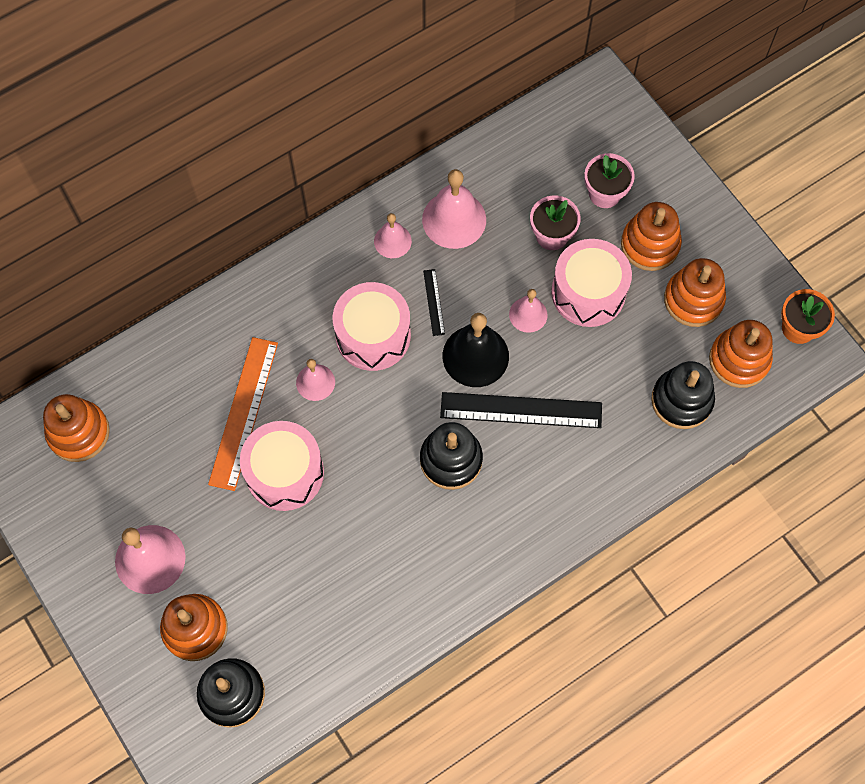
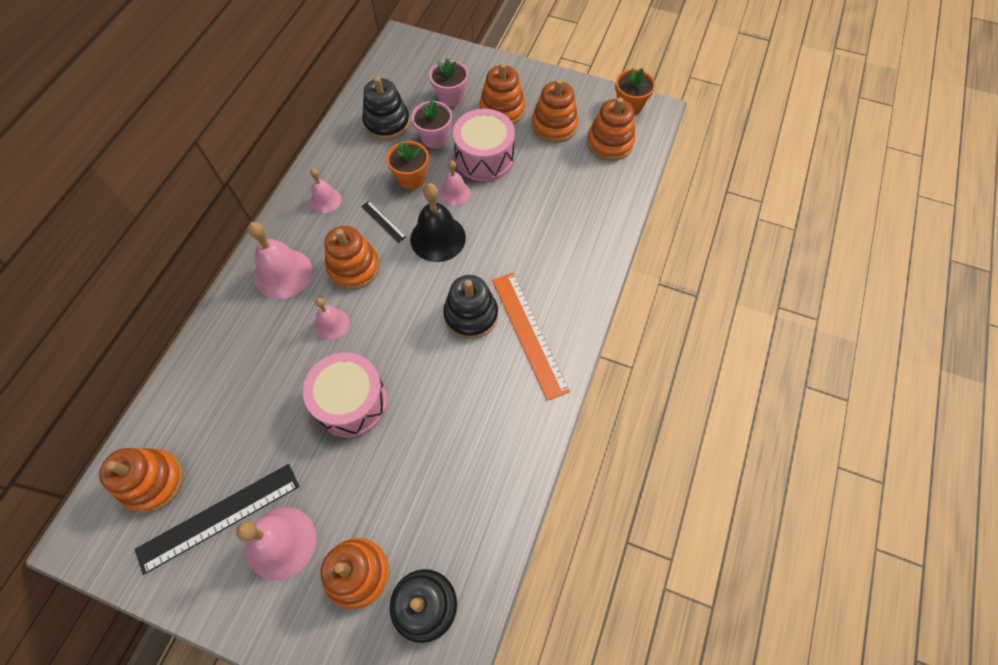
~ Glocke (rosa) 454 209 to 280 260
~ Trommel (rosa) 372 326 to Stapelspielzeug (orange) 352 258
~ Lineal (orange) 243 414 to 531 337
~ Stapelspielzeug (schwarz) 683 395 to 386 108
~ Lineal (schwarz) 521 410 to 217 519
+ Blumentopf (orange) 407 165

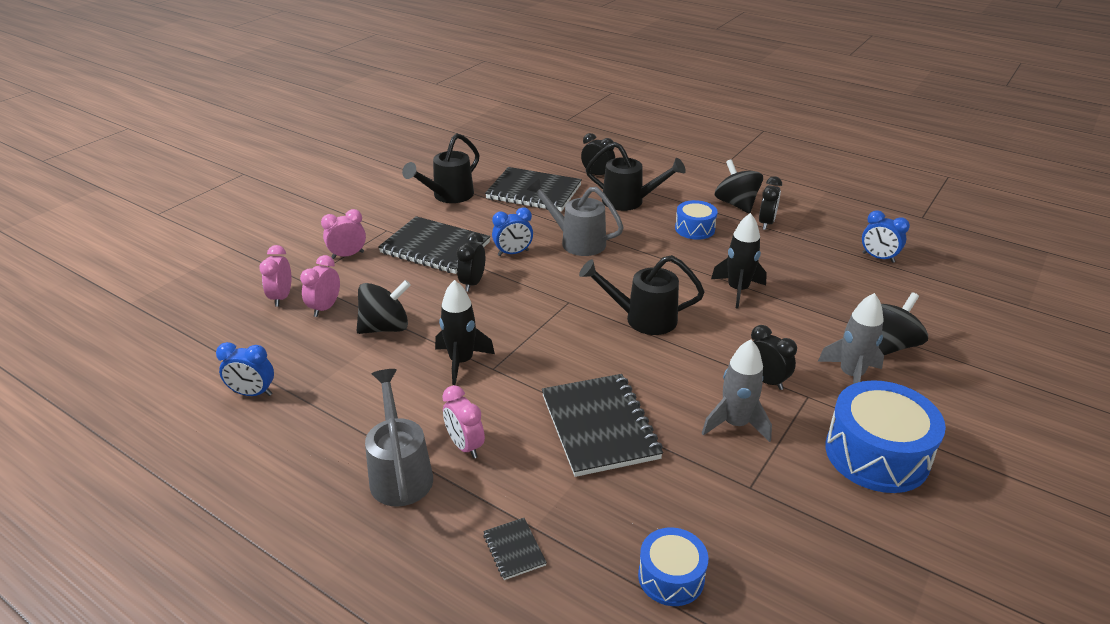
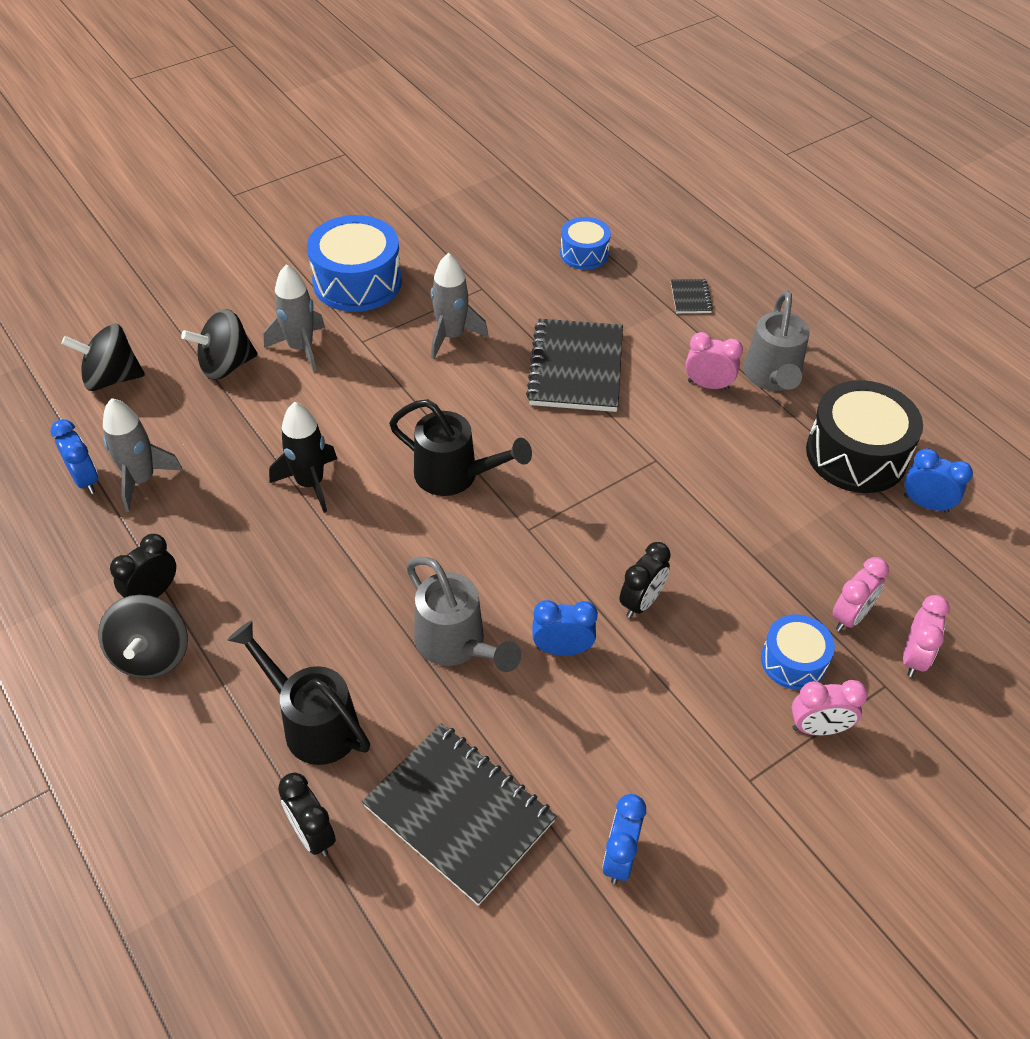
~ Gießkanne (schwarz) 440 168 to Wecker (blau) 624 839
~ Trommel (blau) 696 220 to 798 652
- Notizbuch (schwarz) 434 245
~ Kreisel (schwarz) 384 307 to 103 357
- Rakete (schwarz) 465 332
- Wecker (schwarz) 774 357
~ Wecker (rosa) 463 422 = 714 361 60 degrees counterclockwise
+ Trommel (schwarz) 864 436
+ Rakete (grau) 143 455

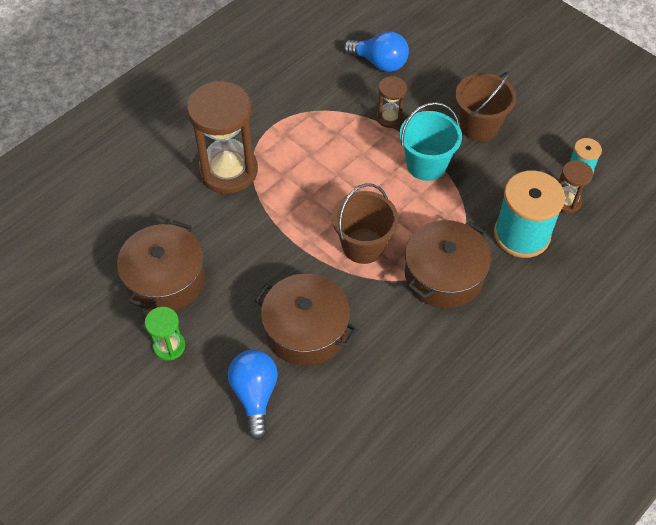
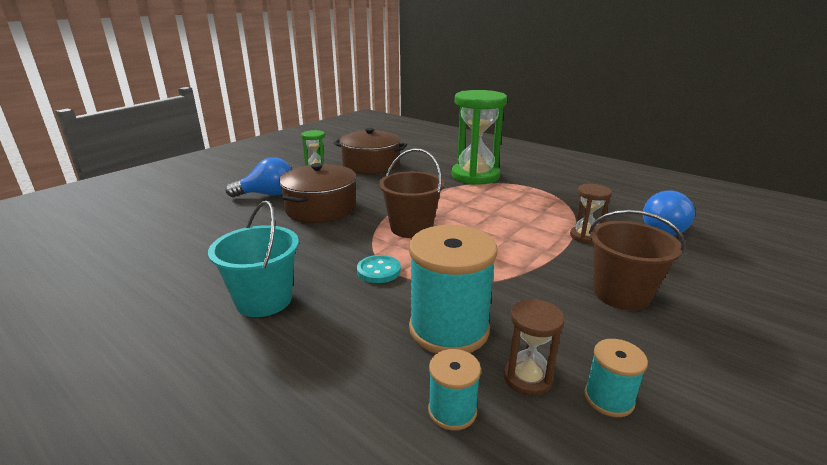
~ Sanduhr (braun) 222 137 to Sanduhr (grün) 479 137
~ Eimer (türkis) 431 141 to 253 259
~ Kochtopf (braun) 448 264 to Knopf (türkis) 379 269
+ Garnrolle (türkis) 454 390

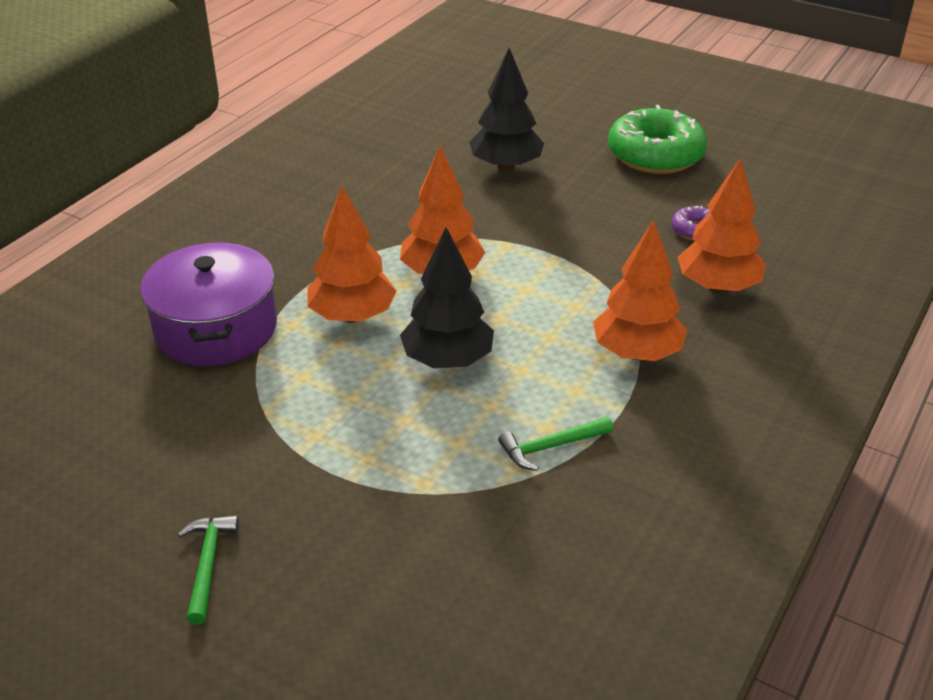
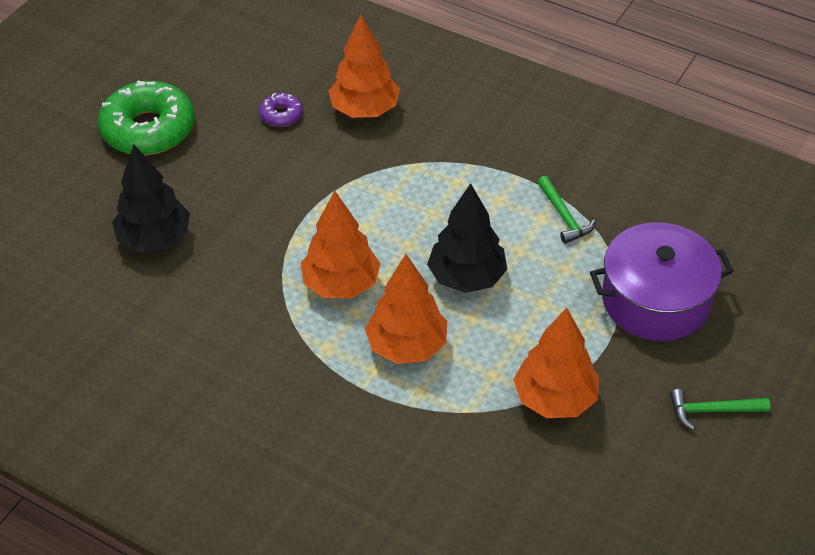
~ Baum (orange) 640 290 to 556 363
~ Kochtopf (lila) 208 304 to 661 281

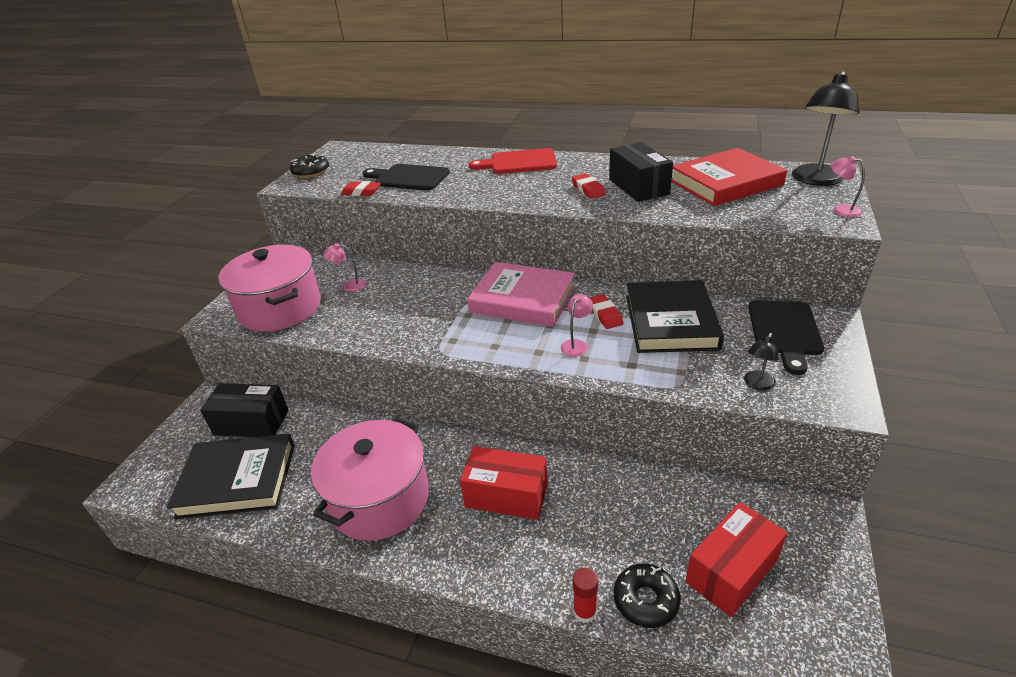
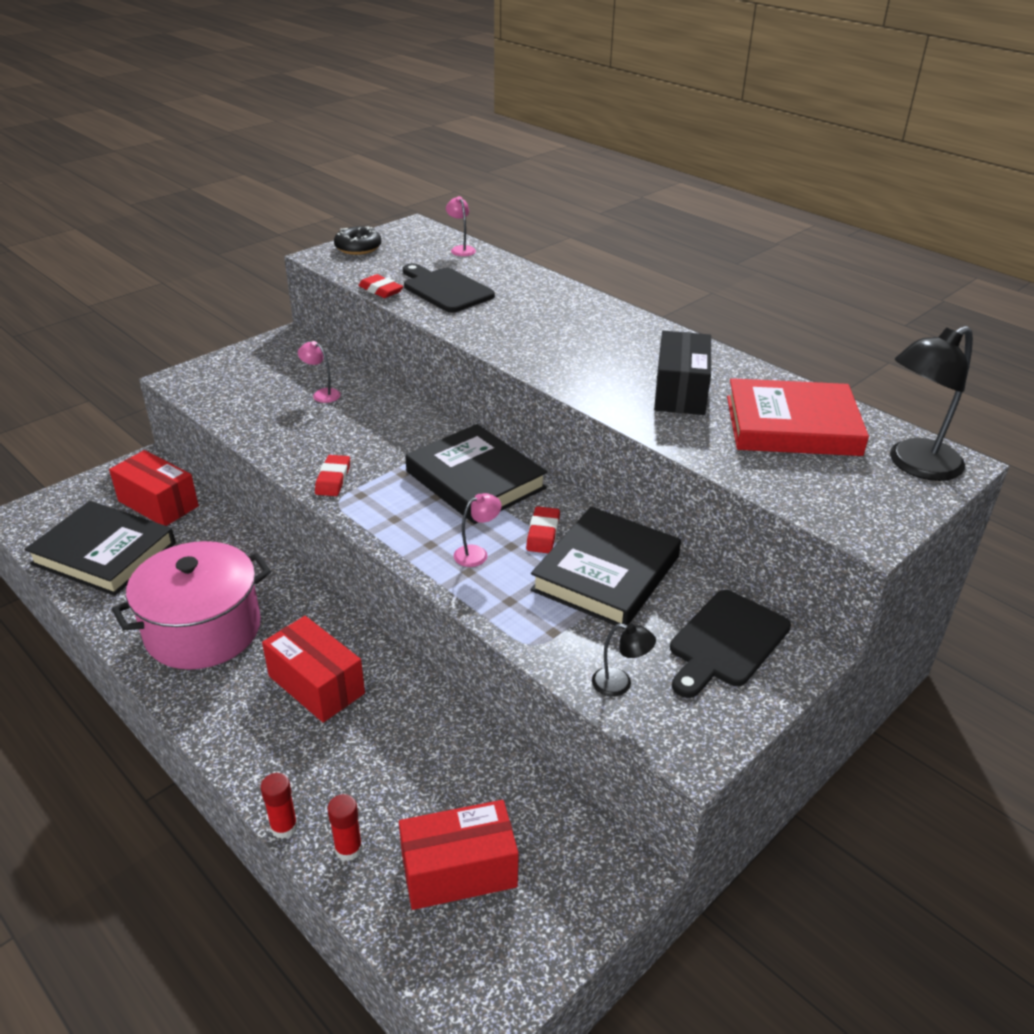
- Schneidebrett (rot) 513 161
~ Lampe (rosa) 848 186 to 461 226
~ Radiergummi (rot) 588 186 to 332 475
- Kochtopf (rosa) 269 288
~ Buch (rosa) 521 294 to Buch (schwarz) 476 474
~ Lampe (schwarz) 761 362 = 624 660 135 degrees counterclockwise
~ Schachtel (schwarz) 244 410 to Schachtel (rot) 154 488
~ Donut (schwarz) 647 595 to Klebestift (rot) 344 827

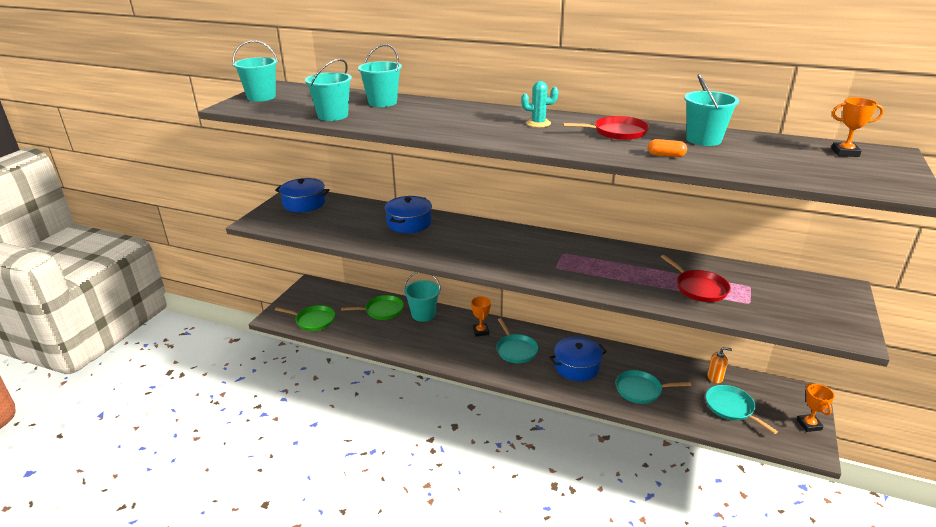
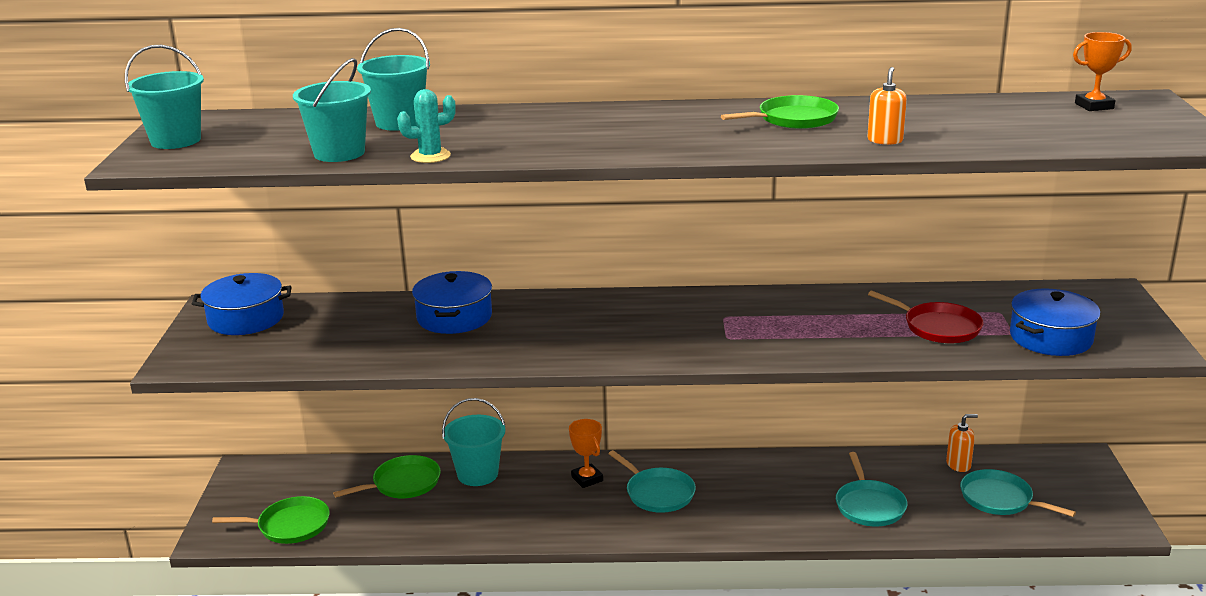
- Eimer (türkis) 711 110
~ Kaktus (türkis) 539 104 to 426 126
~ Pfanne (rot) 606 128 to Pfanne (grün) 780 112
~ Kapsel (orange) 667 148 to Seifenspender (orange) 887 106
~ Kochtopf (blau) 578 359 to 1055 322
~ Pfanne (türkis) 653 387 = 871 489 75 degrees counterclockwise
- Pokal (orange) 816 407

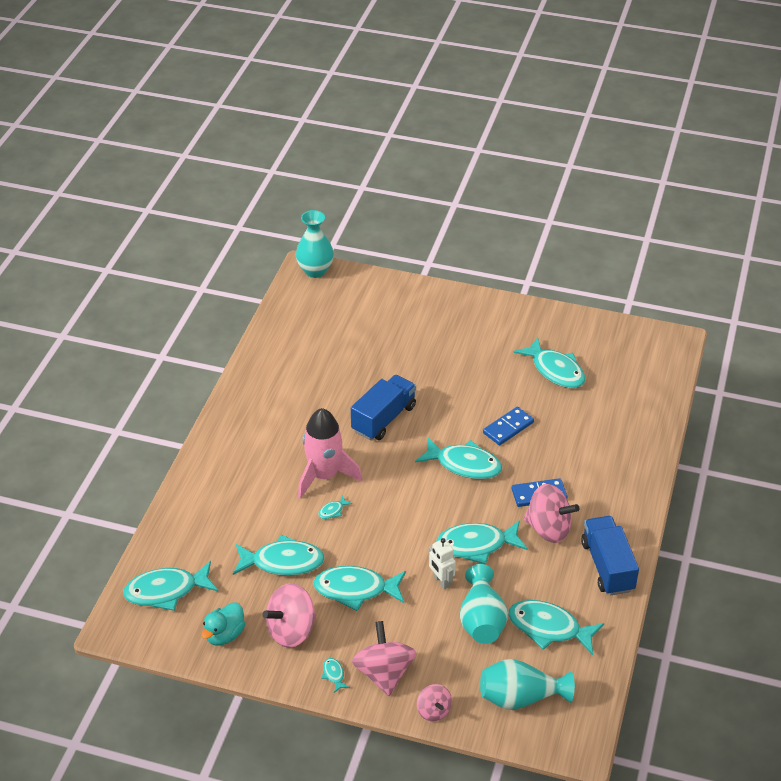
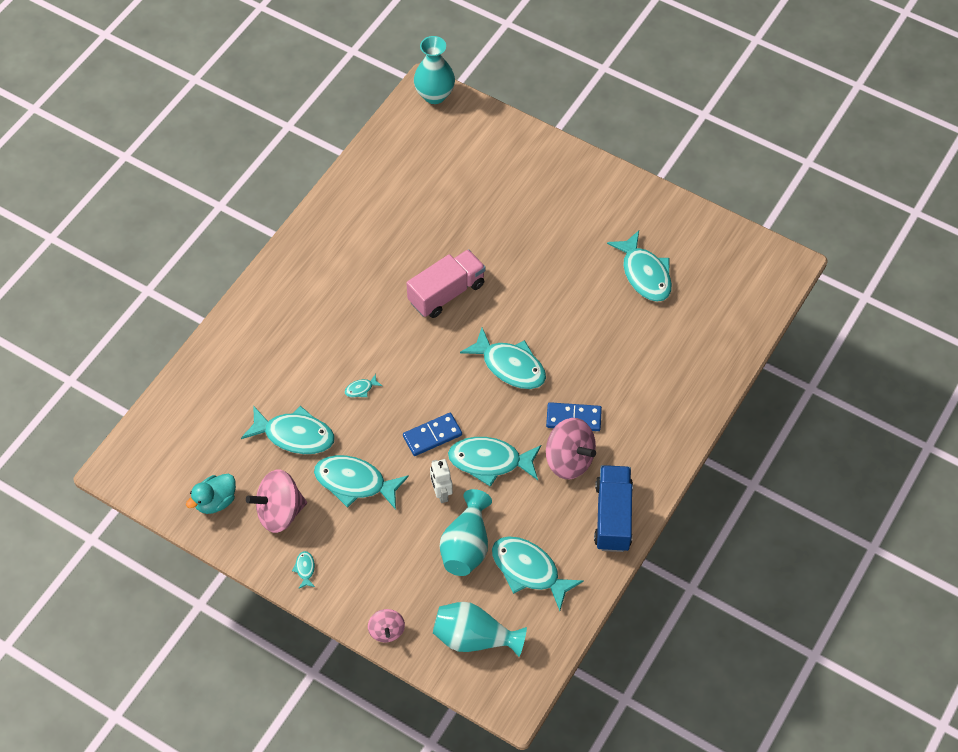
~ Lastwagen (blau) 383 407 to Lastwagen (rosa) 446 283
~ Dominostein (blau) 508 426 to 432 434
- Rakete (rosa) 330 453
- Fisch (türkis) 170 586
- Kreisel (rosa) 384 658

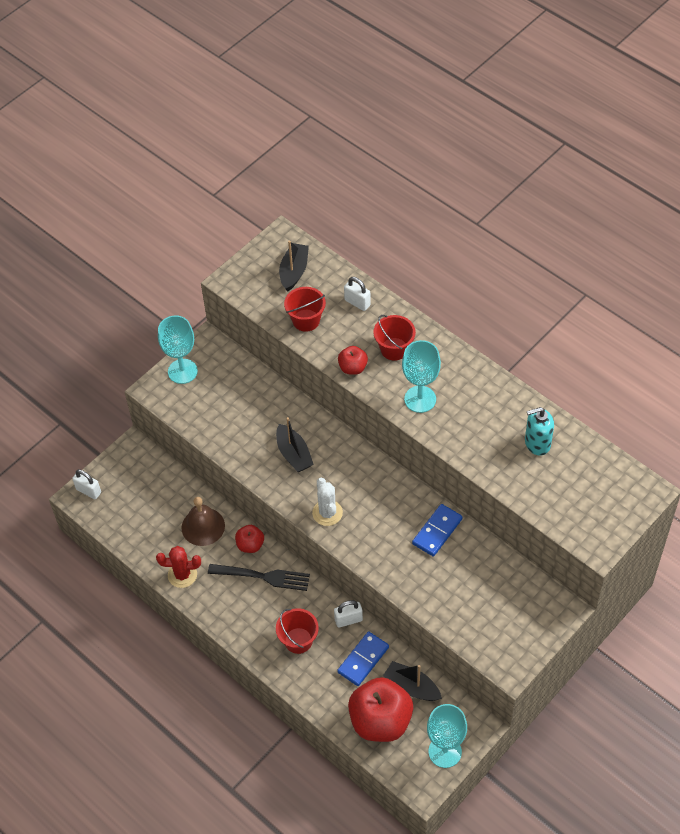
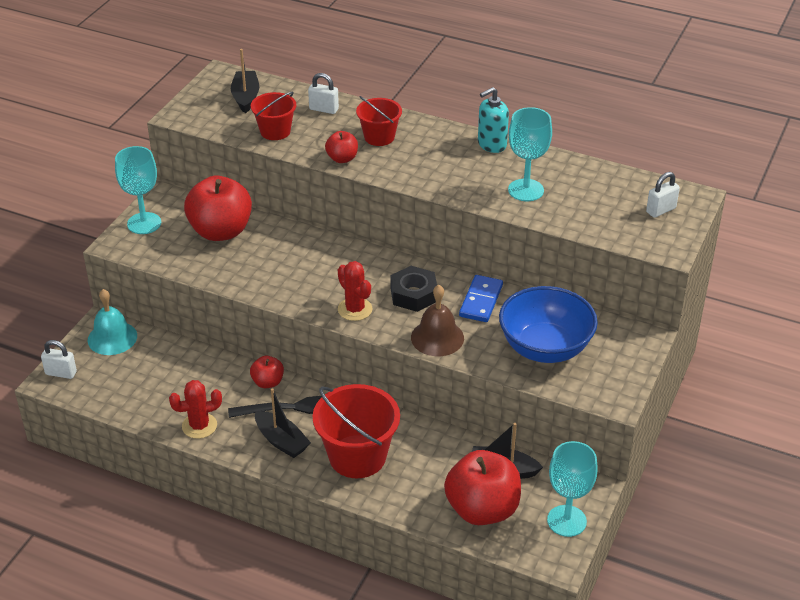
~ Kelch (türkis) 421 376 to 530 154
~ Seifenspender (türkis) 539 431 to 493 120
~ Boot (schwarz) 295 444 to 283 423
~ Kaktus (weiß) 327 502 to Kaktus (rot) 355 291
~ Glocke (braun) 203 521 to 437 320
~ Vorhängeschloss (weiß) 348 614 to 663 195
~ Eimer (rot) 297 631 = 356 431 x1.70
- Dominostein (blau) 363 658
+ Apfel (rot) 218 208
+ Sechskantmutter (schwarz) 413 289
+ Schüssel (blau) 548 324
+ Glocke (türkis) 112 322

